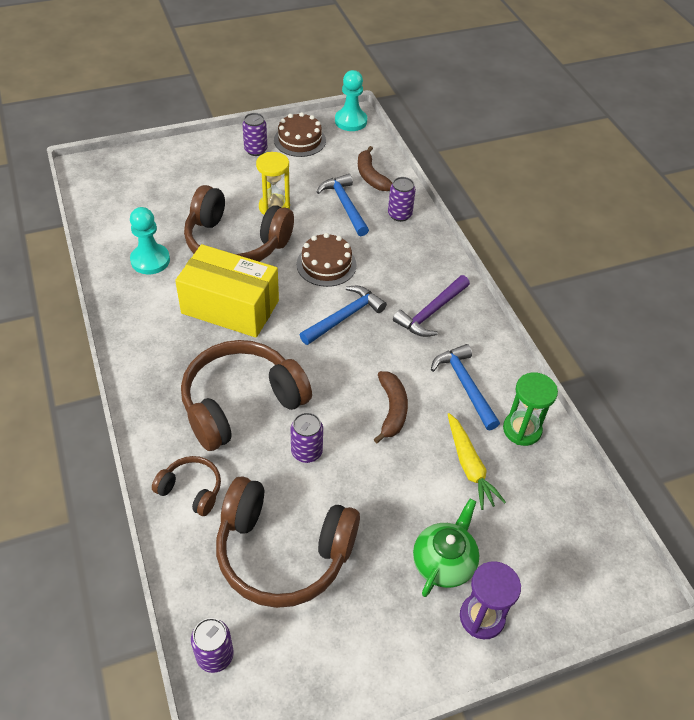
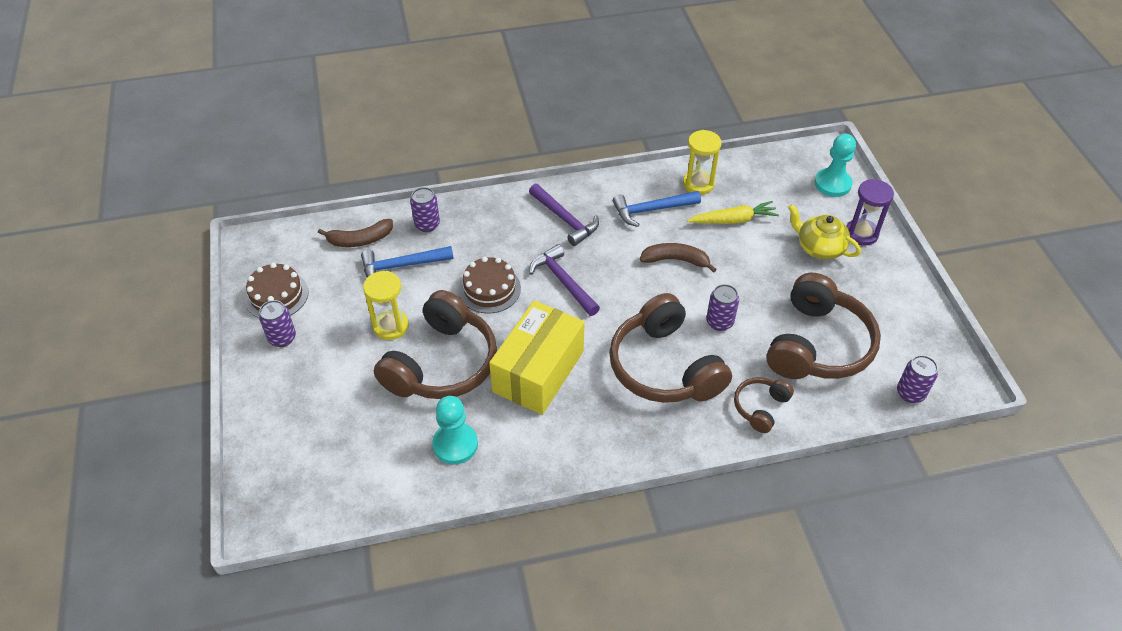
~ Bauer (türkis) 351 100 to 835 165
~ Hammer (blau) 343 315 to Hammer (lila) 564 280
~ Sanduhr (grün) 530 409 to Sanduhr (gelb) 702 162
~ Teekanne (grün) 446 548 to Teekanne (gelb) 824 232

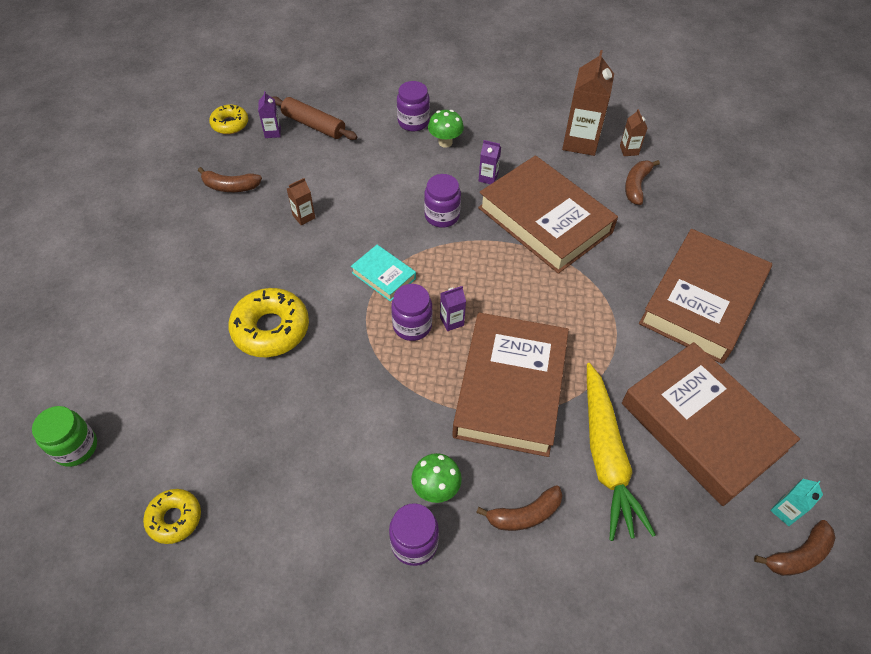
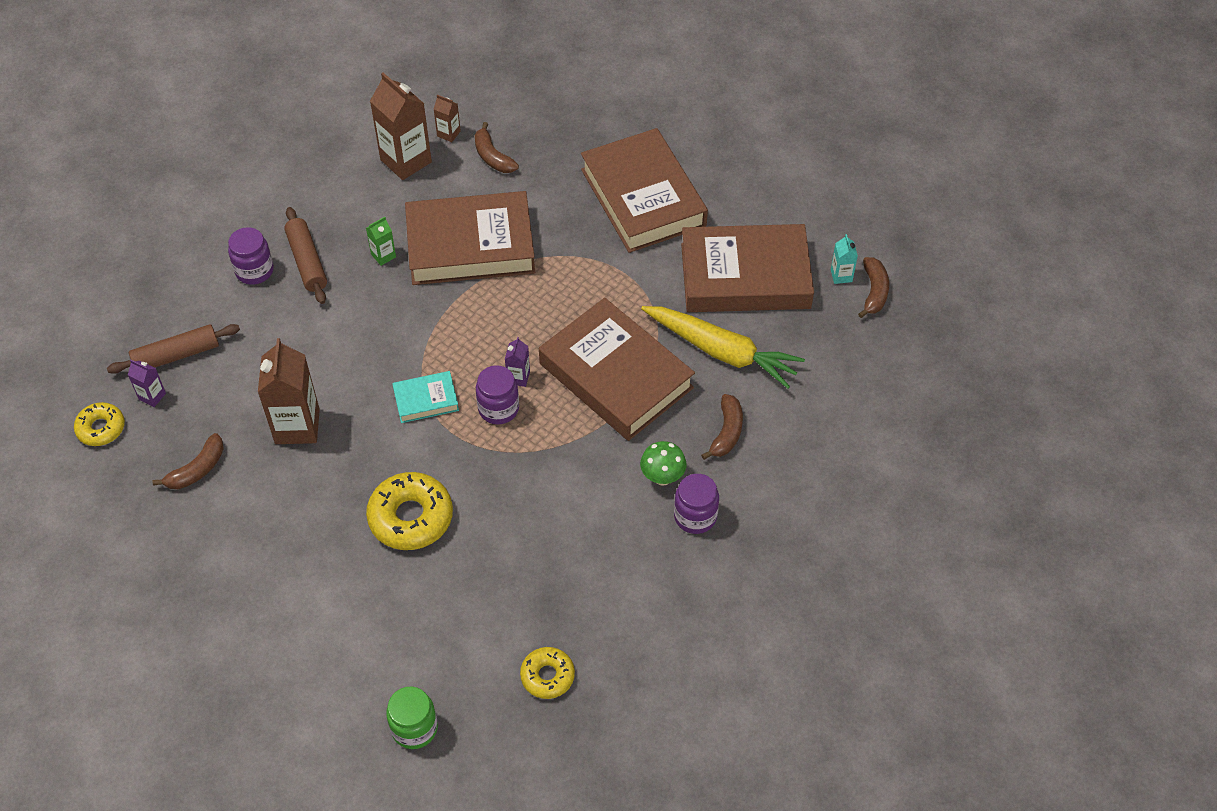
~ Pilz (grün) 446 129 to Nudelholz (braun) 305 255
~ Getränkekarton (lila) 490 162 to Getränkekarton (grün) 381 241
- Einmachglas (lila) 442 201
~ Getränkekarton (braun) 301 201 = 289 391 x2.11

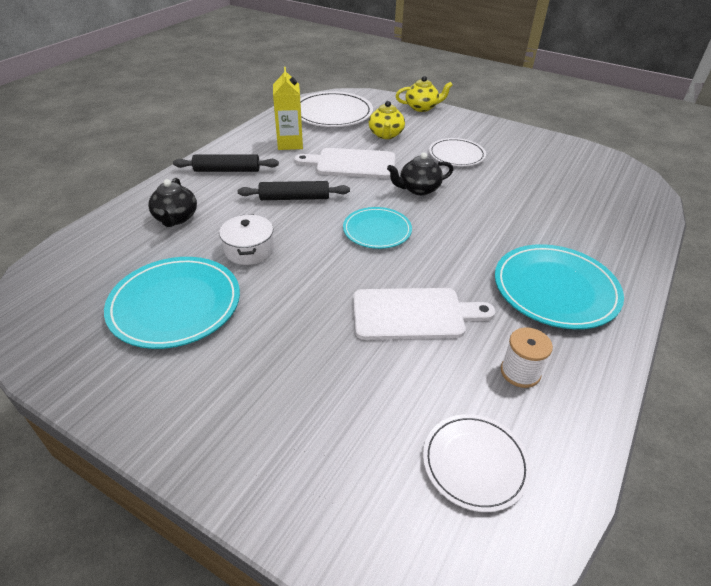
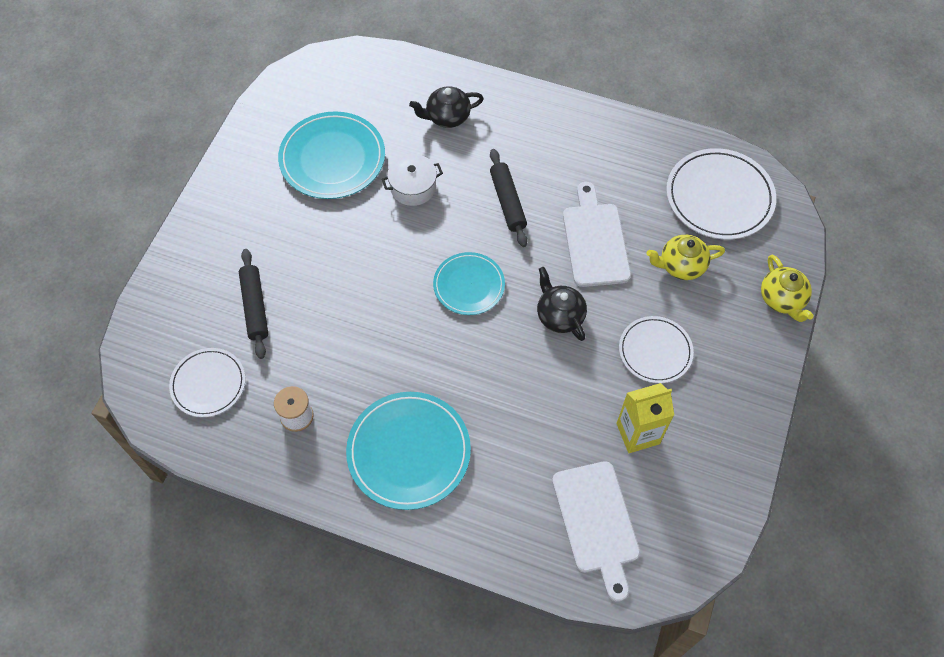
~ Getränkekarton (gelb) 288 108 to 645 418
~ Nudelholz (schwarz) 226 163 to 253 304
~ Schneidebrett (weiß) 424 314 to 596 531

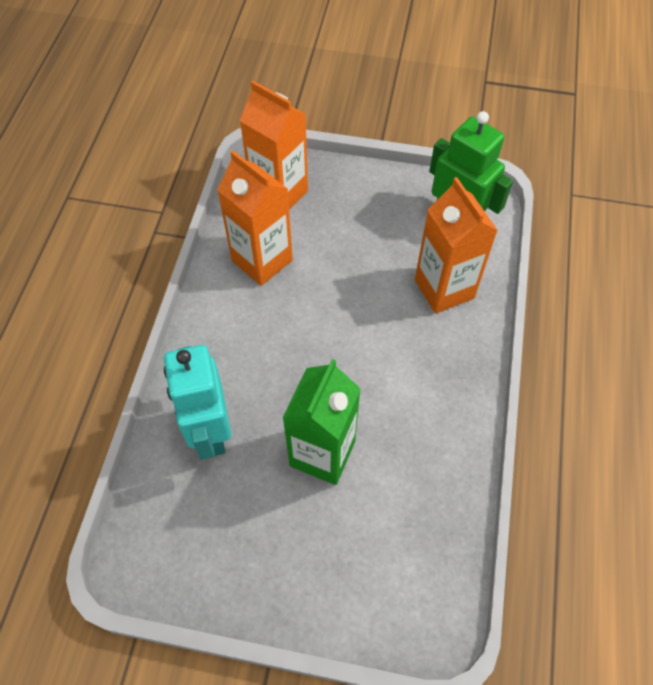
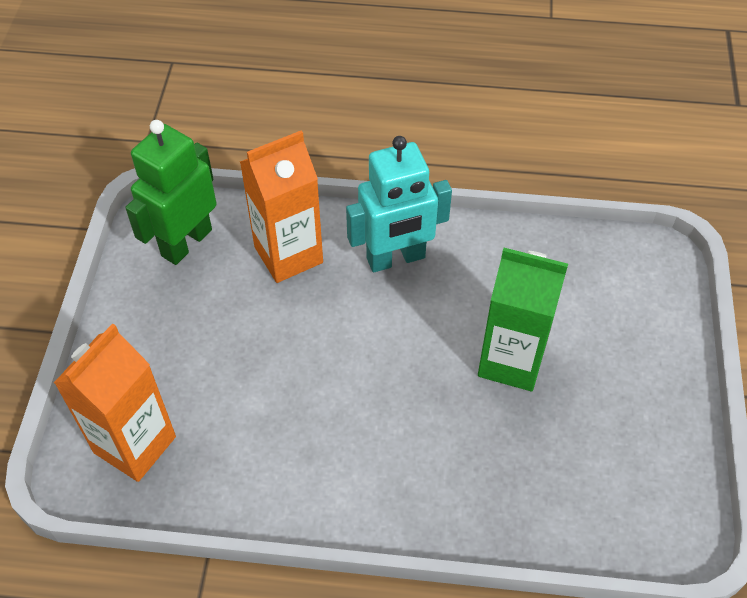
- Getränkekarton (orange) 255 218
~ Roboter (türkis) 198 402 to 399 204

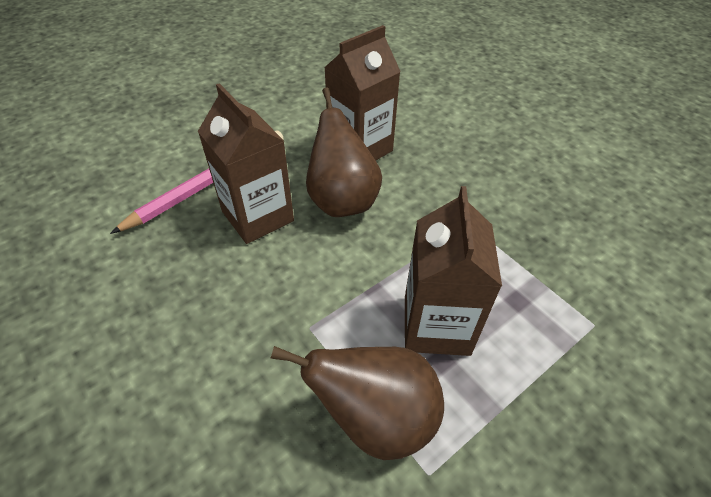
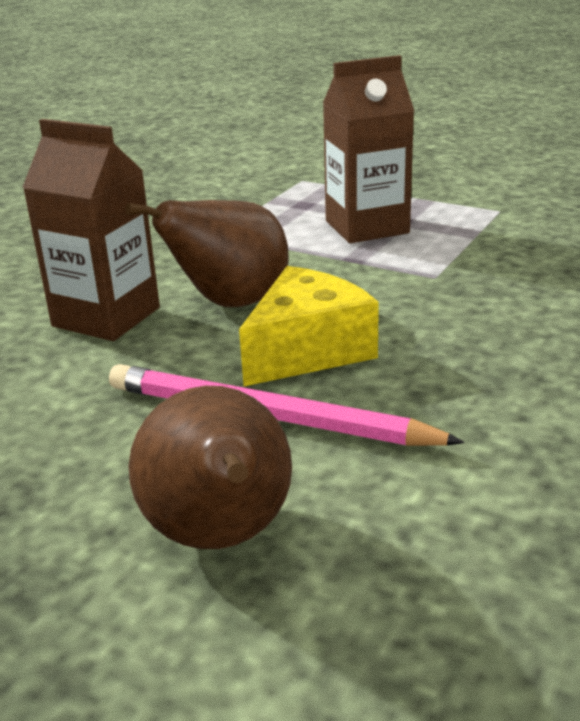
~ Getränkekarton (braun) 246 163 to Käse (gelb) 309 326
~ Birne (braun) 357 403 to 210 467

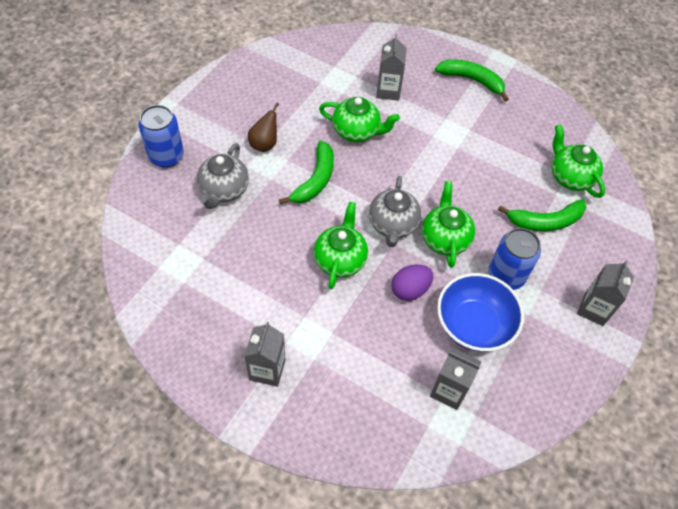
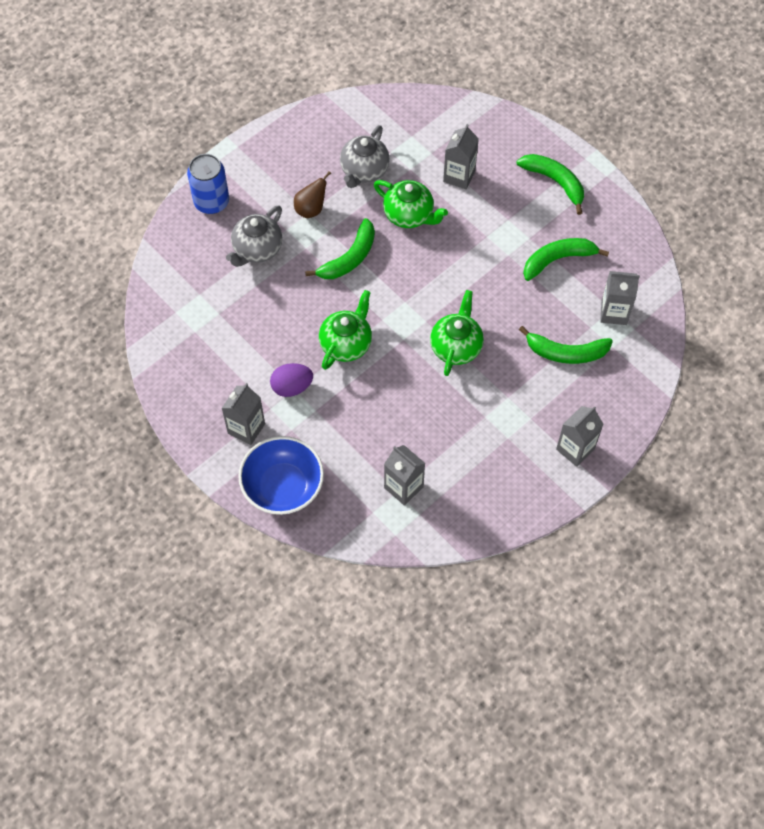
~ Teekanne (grün) 578 161 to Getränkekarton (grau) 620 298
~ Teekanne (grau) 395 211 to 365 156
- Dose (blau) 514 259
~ Ei (lila) 412 283 to 291 380
~ Schüssel (blau) 480 312 to 281 475
+ Banane (grün) 566 259

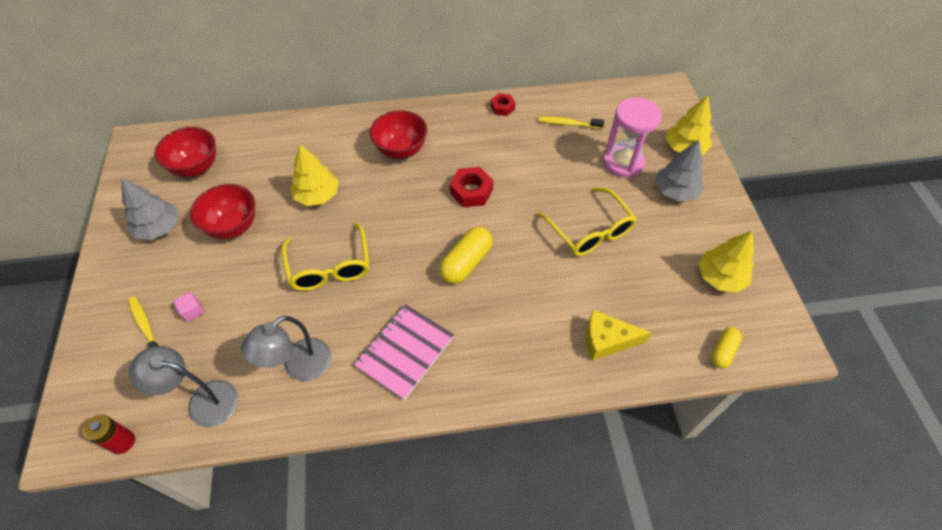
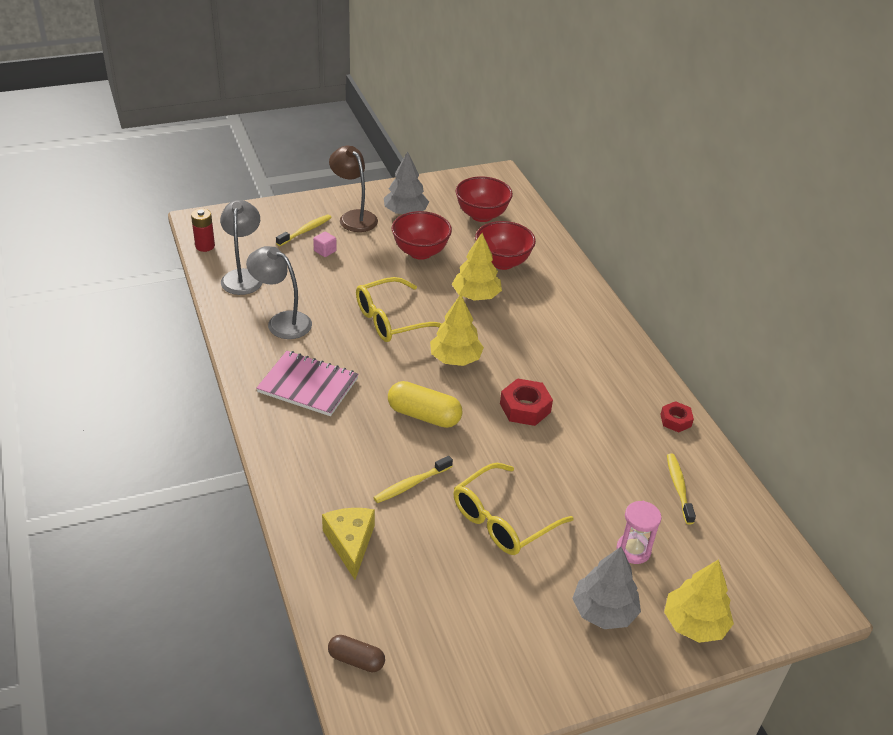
~ Sanduhr (rosa) 632 137 = 638 532 x0.60
~ Schüssel (rot) 398 134 to 505 245
~ Baum (gelb) 726 262 to 457 330
~ Kapsel (gelb) 726 347 to Kapsel (braun) 356 653
+ Lampe (braun) 353 189
+ Zahnbürste (gelb) 413 479

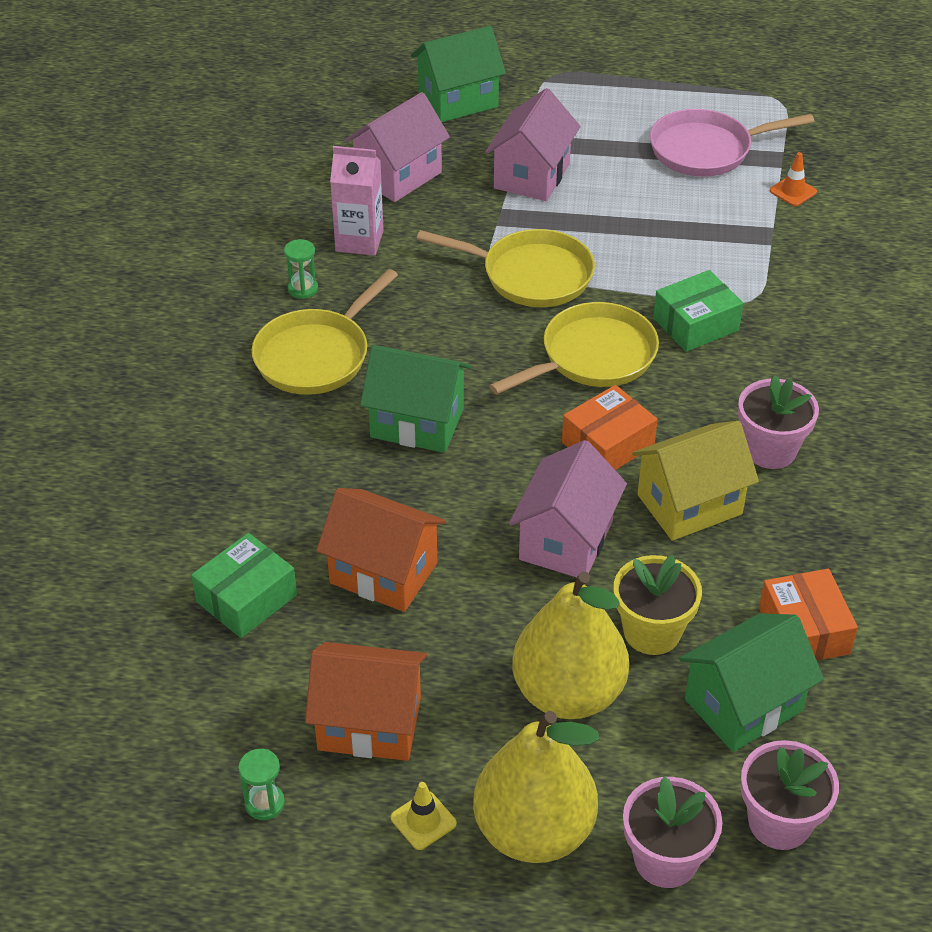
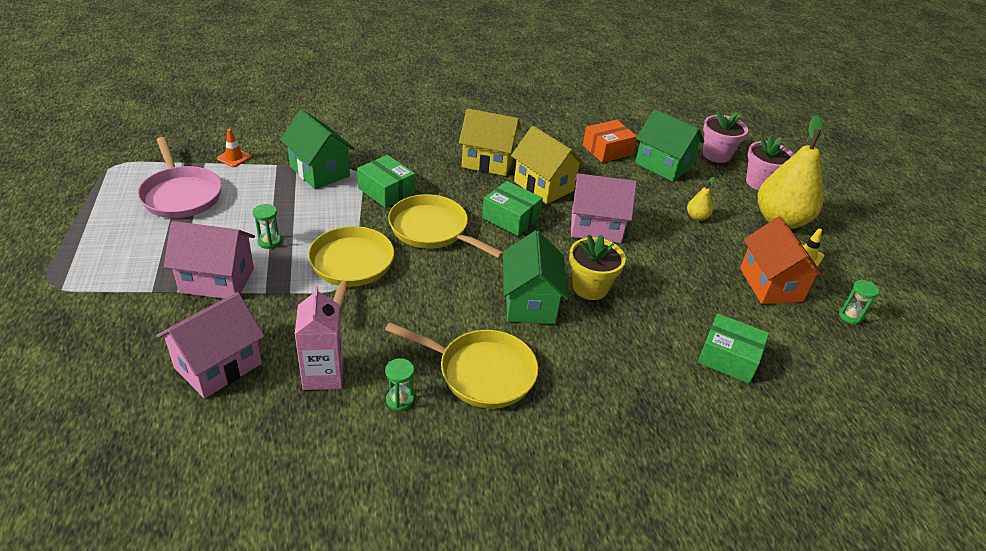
~ Haus (grün) 458 74 to 317 149
~ Haus (rosa) 397 147 = 210 345 75 degrees counterclockwise
~ Blumentopf (rosa) 778 422 to Haus (gelb) 490 142
~ Schachtel (orange) 610 427 to Schachtel (grün) 512 208
- Haus (orange) 381 550
~ Blumentopf (gelb) 658 605 to 597 267
~ Birne (gelb) 570 645 = 701 199 x0.41
+ Sanduhr (grün) 267 226

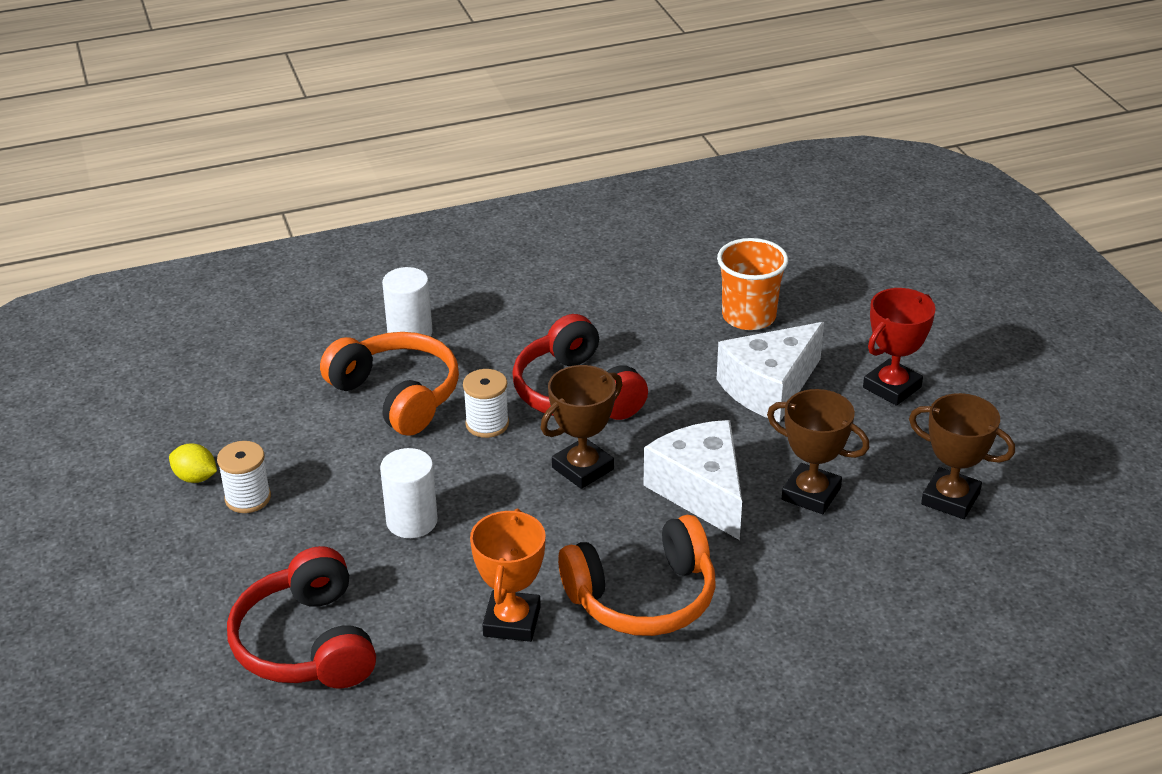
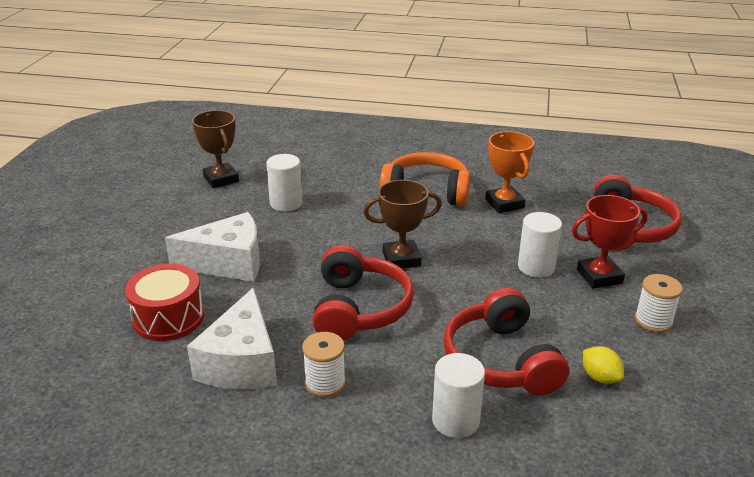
~ Becher (orange) 752 284 to Trommel (rot) 164 302
~ Pokal (rot) 899 347 to 609 242
~ Kopfhörer (orange) 389 384 to Kopfhörer (rot) 506 341
~ Garnrolle (weiß) 486 403 to 324 364
~ Pokal (braun) 818 451 to Vollzylinder (weiß) 284 182
~ Käse (weiß) 692 480 to 232 339
~ Zitrone (gelb) 193 463 to 603 365
~ Pokal (orange) 508 575 = 509 172 60 degrees counterclockwise

